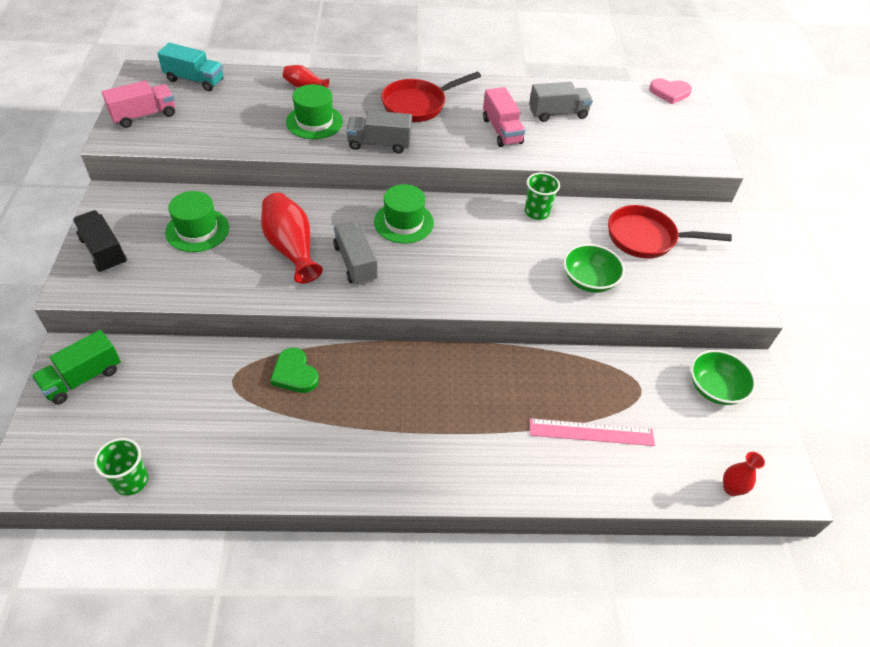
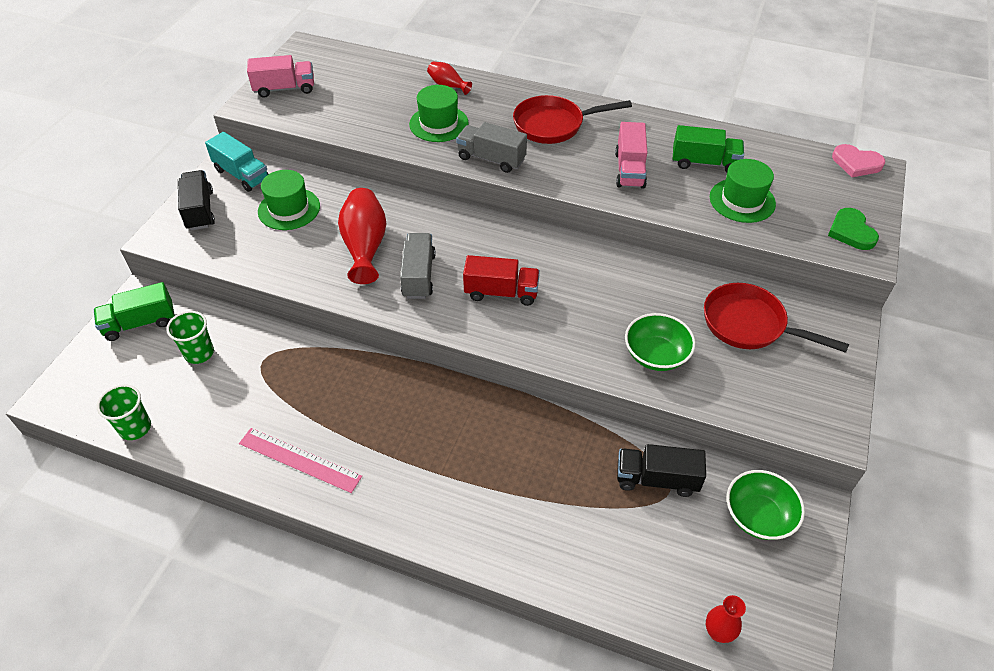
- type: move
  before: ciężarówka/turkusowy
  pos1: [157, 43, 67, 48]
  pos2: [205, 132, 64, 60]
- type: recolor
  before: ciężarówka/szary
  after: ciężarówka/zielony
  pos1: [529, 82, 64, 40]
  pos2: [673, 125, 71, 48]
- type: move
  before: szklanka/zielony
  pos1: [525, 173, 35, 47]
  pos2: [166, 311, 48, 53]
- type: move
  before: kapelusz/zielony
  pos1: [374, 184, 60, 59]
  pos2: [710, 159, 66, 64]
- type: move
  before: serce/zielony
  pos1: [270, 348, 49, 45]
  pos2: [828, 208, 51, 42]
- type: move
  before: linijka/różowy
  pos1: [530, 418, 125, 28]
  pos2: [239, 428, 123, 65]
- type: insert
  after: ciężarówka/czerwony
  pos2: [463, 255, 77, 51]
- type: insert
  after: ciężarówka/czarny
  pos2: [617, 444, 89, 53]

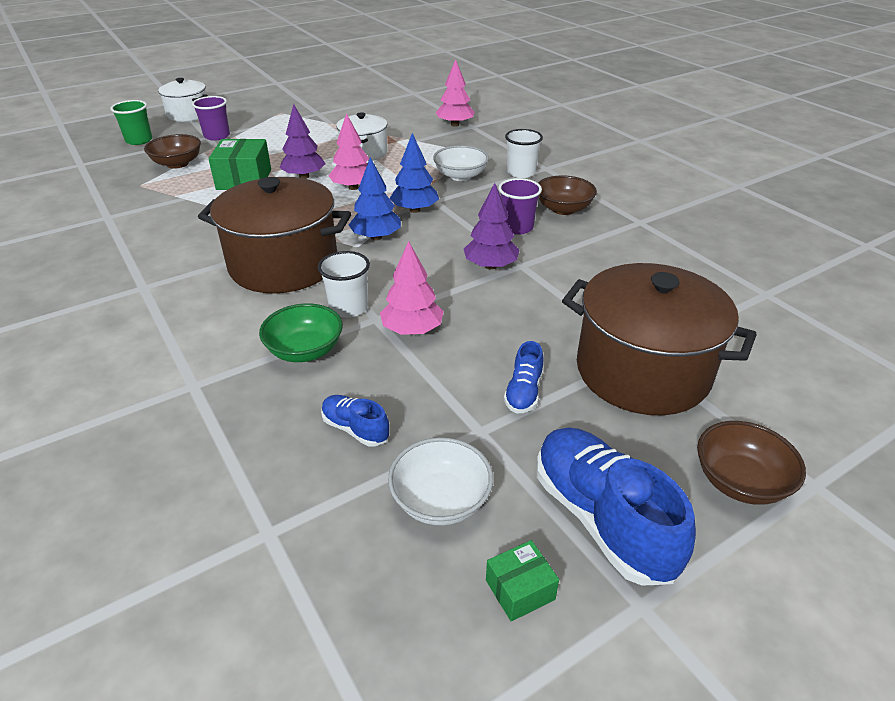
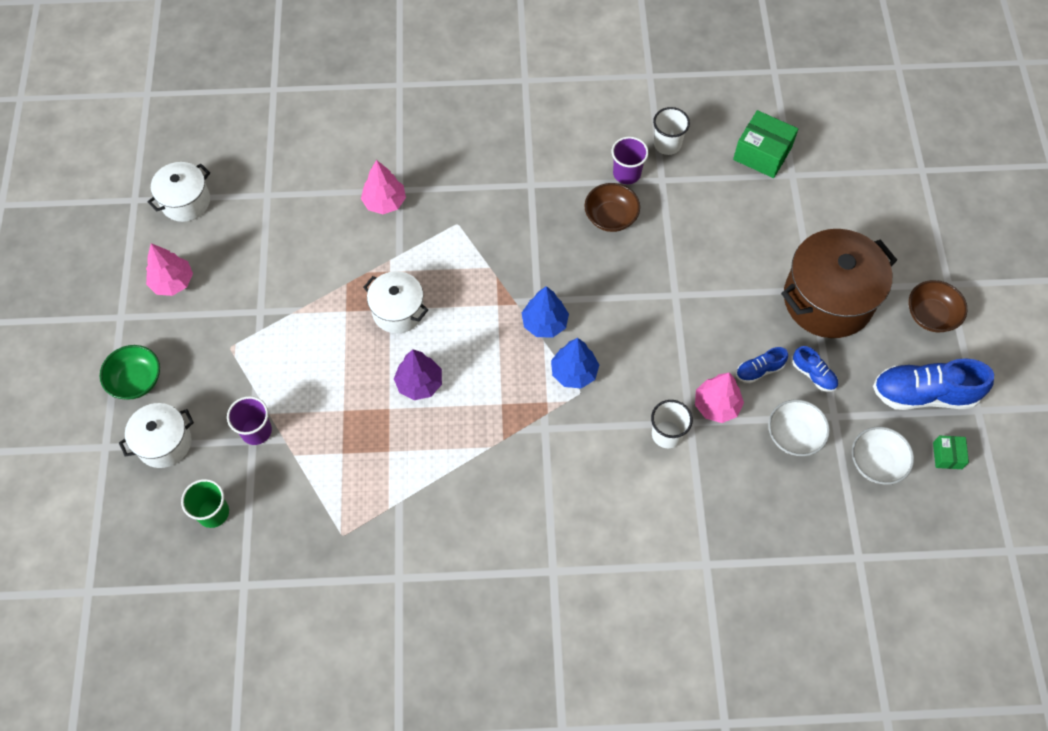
- type: move
  before: drzewko/różowy
  pos1: [329, 113, 40, 77]
  pos2: [146, 243, 47, 53]
- type: move
  before: szklanka/biały
  pos1: [505, 129, 38, 49]
  pos2: [653, 107, 37, 48]
- type: delete
  before: miska/brązowy
  pos1: [144, 134, 57, 35]
- type: move
  before: pudełko/zielony
  pos1: [208, 139, 63, 51]
  pos2: [733, 110, 65, 68]
- type: move
  before: miska/biały
  pos1: [433, 145, 56, 36]
  pos2: [768, 399, 62, 57]
- type: delete
  before: garnek/brązowy
  pos1: [198, 177, 153, 116]
- type: move
  before: szklanka/fioletowy
  pos1: [498, 178, 44, 57]
  pos2: [611, 136, 38, 48]
- type: delete
  before: drzewko/fioletowy
  pos1: [464, 183, 55, 87]
- type: move
  before: miska/zielony
  pos1: [259, 303, 84, 59]
  pos2: [100, 345, 60, 55]
- type: move
  before: but/niebieski
  pos1: [321, 395, 69, 52]
  pos2: [736, 347, 52, 36]
- type: insert
  after: garnek/biały
  pos2: [148, 162, 62, 60]

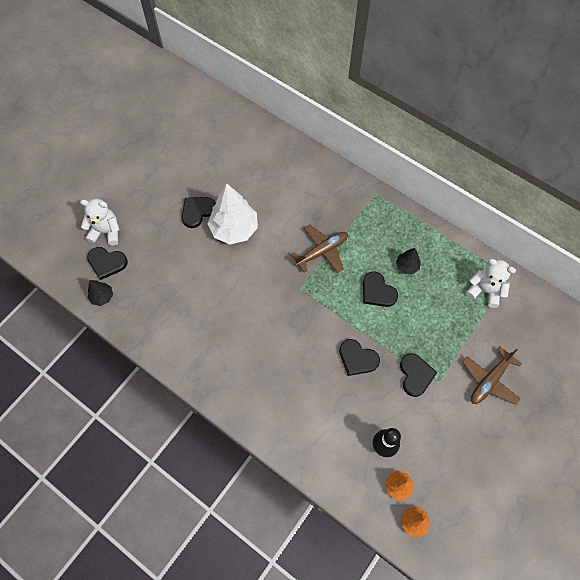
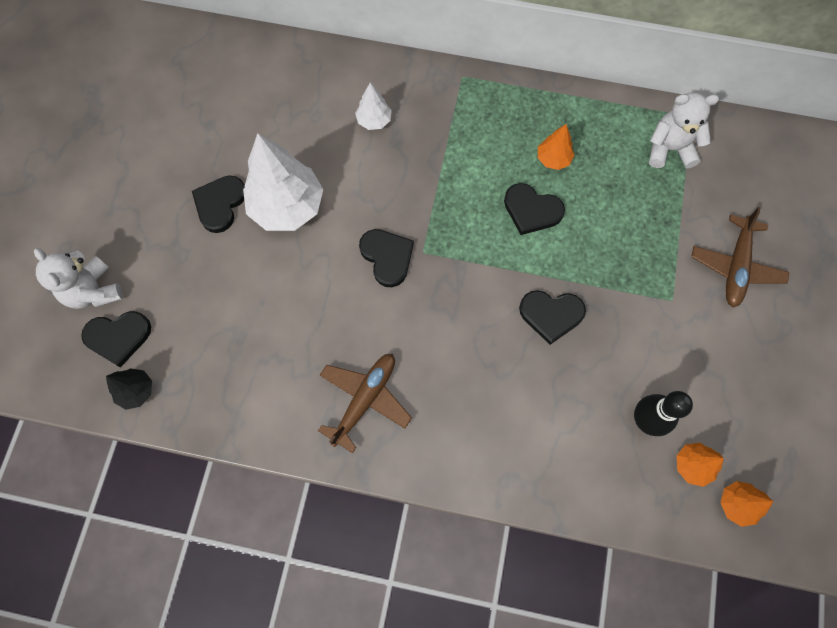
- type: rotate
  before: miś/biały
  pos1: [80, 198, 40, 47]
  pos2: [34, 248, 89, 61]
  turn: -105
- type: move
  before: samolot/brązowy
  pos1: [291, 225, 57, 48]
  pos2: [318, 354, 94, 99]
- type: recolor
  before: drzewko/czarny
  after: drzewko/pomarańczowy
  pos1: [396, 248, 25, 26]
  pos2: [538, 124, 37, 46]
- type: move
  before: serce/czarny
  pos1: [400, 353, 38, 44]
  pos2: [359, 229, 55, 58]
- type: insert
  after: drzewko/biały
  pos2: [355, 83, 37, 47]

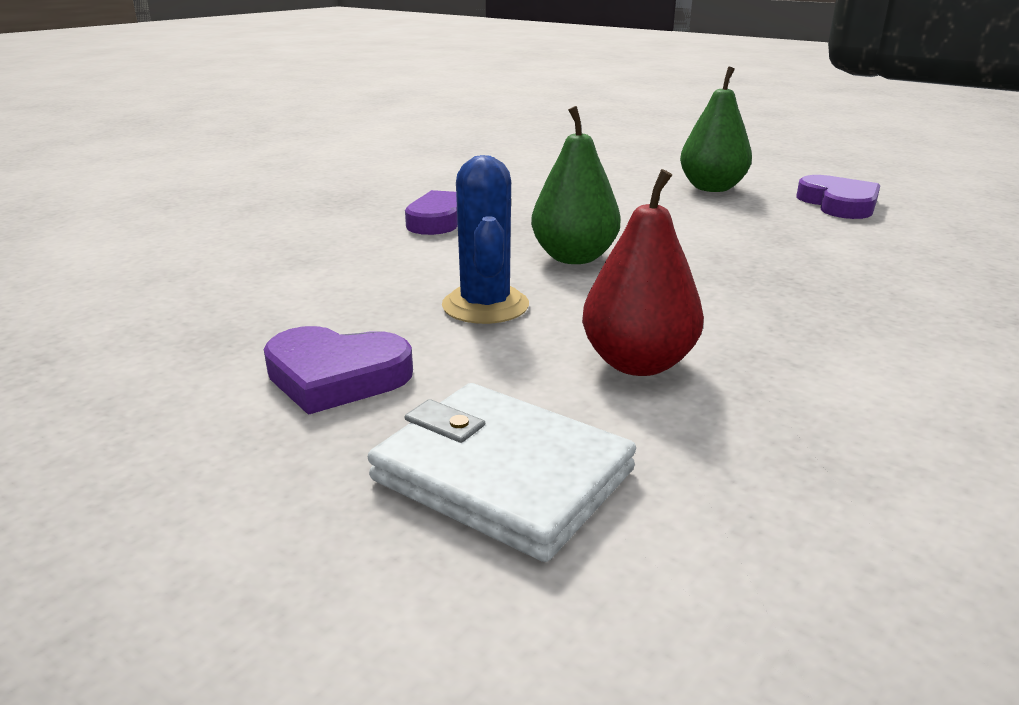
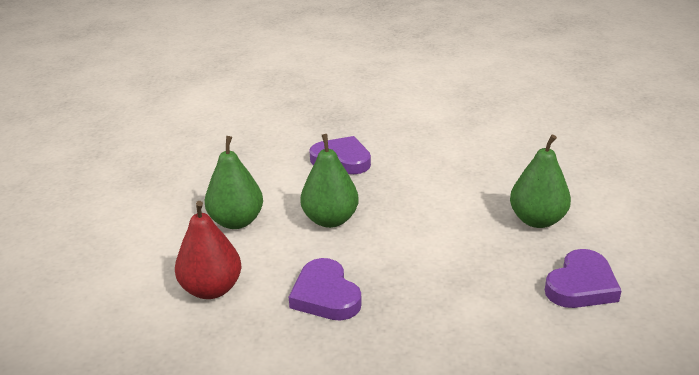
- type: replace
  before: kaktus/niebieski
  after: gruszka/zielony
  pos1: [442, 155, 87, 169]
  pos2: [205, 136, 58, 93]
- type: move
  before: serce/fioletowy
  pos1: [264, 326, 149, 89]
  pos2: [289, 258, 73, 62]
- type: delete
  before: portfel/biały
  pos1: [368, 383, 268, 179]

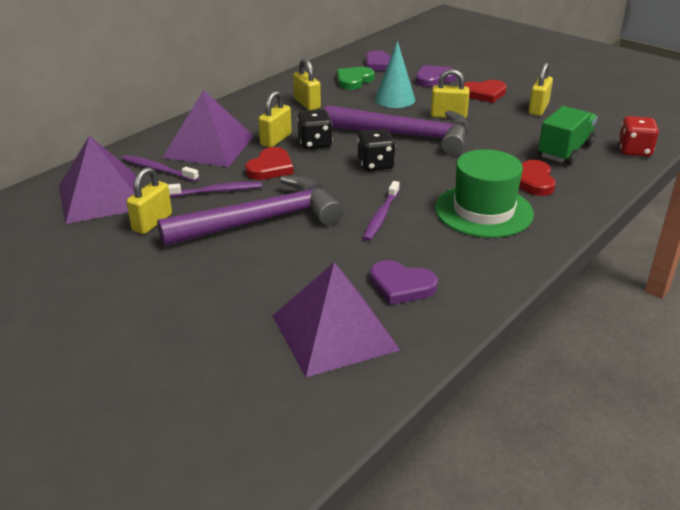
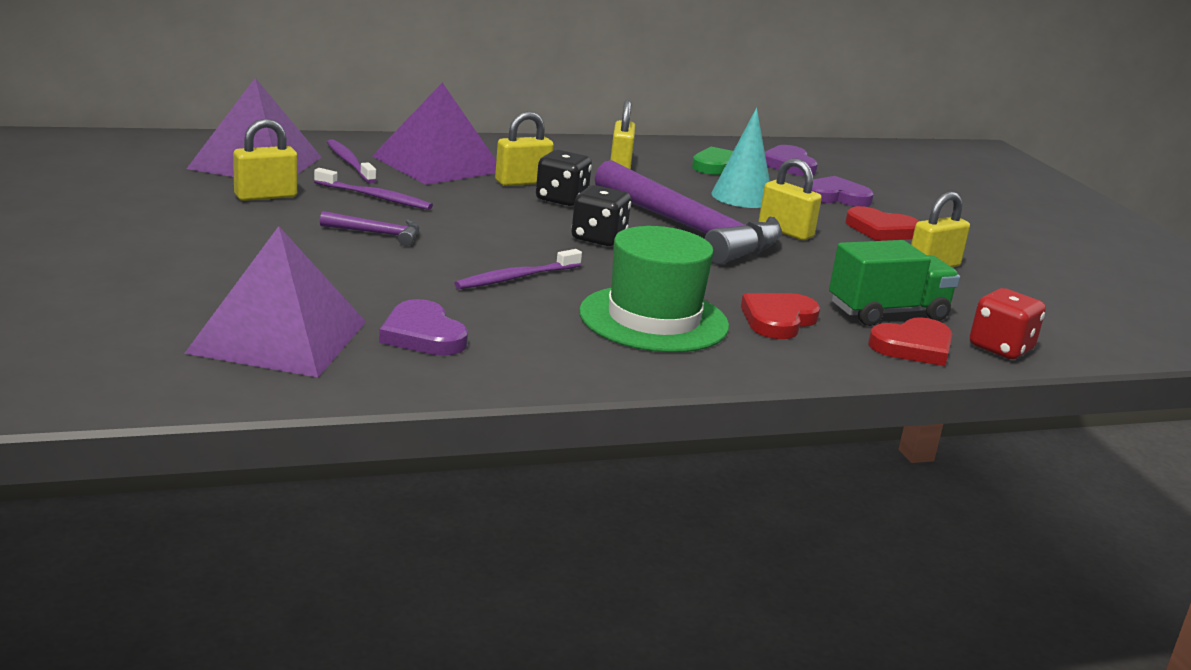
- type: move
  before: serce/czerwony
  pos1: [245, 147, 49, 33]
  pos2: [868, 317, 85, 49]
- type: resize
  before: młotek/fioletowy
  pos1: [157, 176, 186, 71]
  pos2: [320, 211, 99, 35]
  scale: 0.41

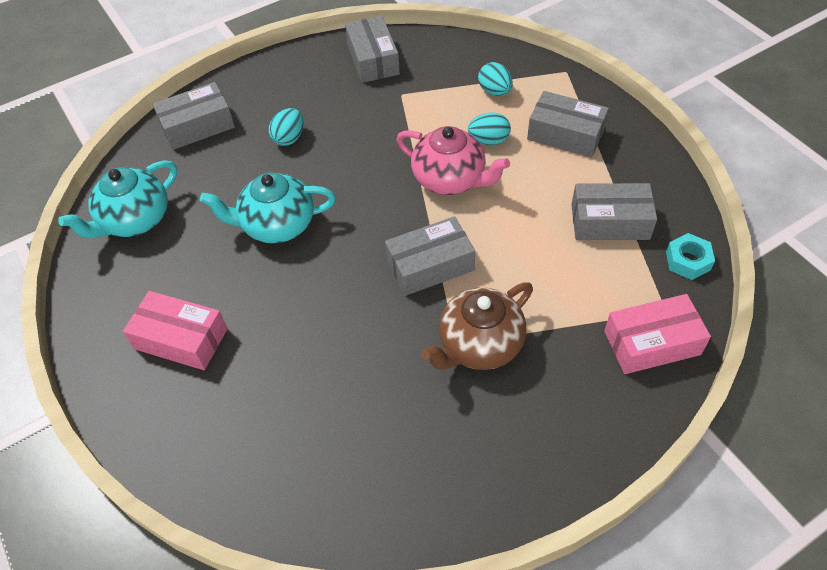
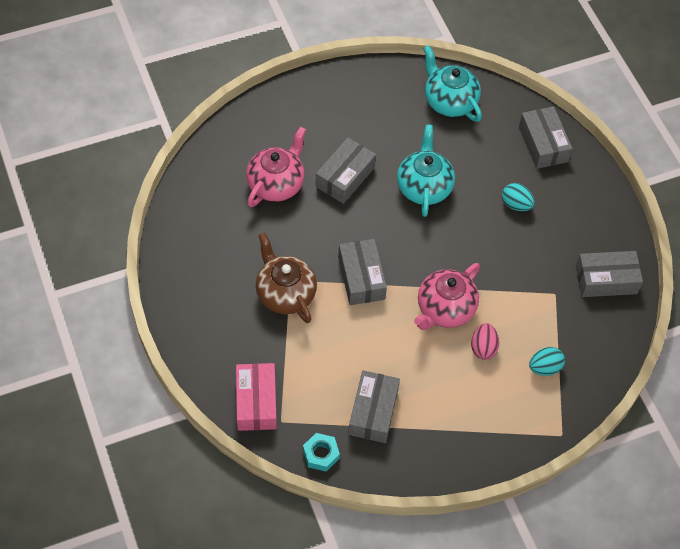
- type: move
  before: pudełko/szary
  pos1: [527, 91, 82, 67]
  pos2: [315, 138, 61, 66]
- type: recolor
  before: jajko/turkusowy
  after: jajko/różowy
  pos1: [468, 113, 43, 32]
  pos2: [471, 323, 28, 37]
- type: delete
  before: pudełko/różowy
  pos1: [123, 291, 104, 79]
- type: insert
  after: imbryk/różowy
  pos2: [246, 127, 60, 80]

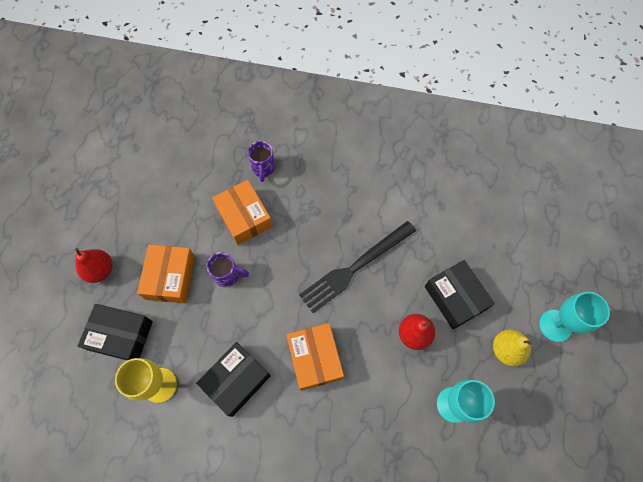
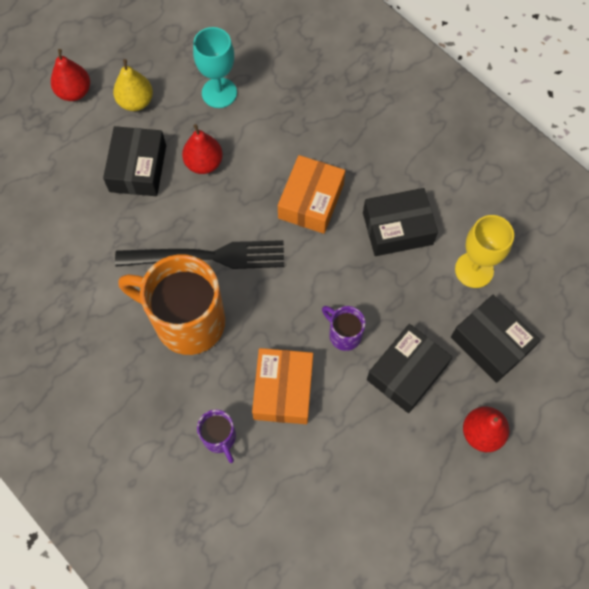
- type: rotate
  before: kubek/fioletowy
  pos1: [247, 141, 28, 41]
  pos2: [197, 410, 39, 53]
  turn: 120
- type: recolor
  before: pudełko/pomarańczowy
  after: pudełko/czarny
  pos1: [137, 245, 58, 58]
  pos2: [367, 324, 85, 89]
- type: replace
  before: kielich/turkusowy
  after: gruszka/czerwony
  pos1: [539, 292, 71, 50]
  pos2: [51, 49, 39, 52]
- type: insert
  after: kubek/pomarańczowy
  pos2: [118, 254, 107, 101]

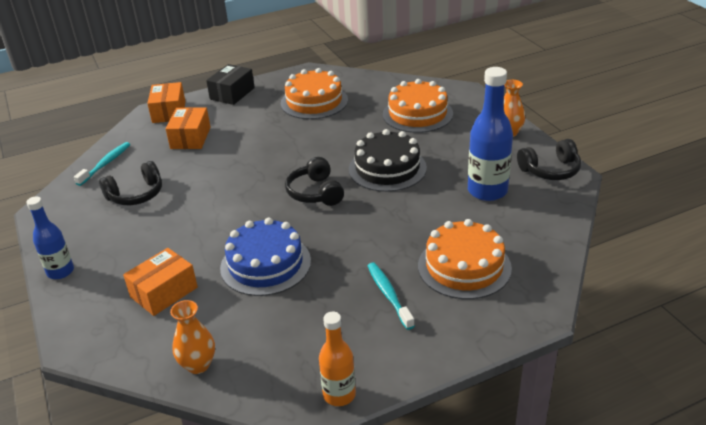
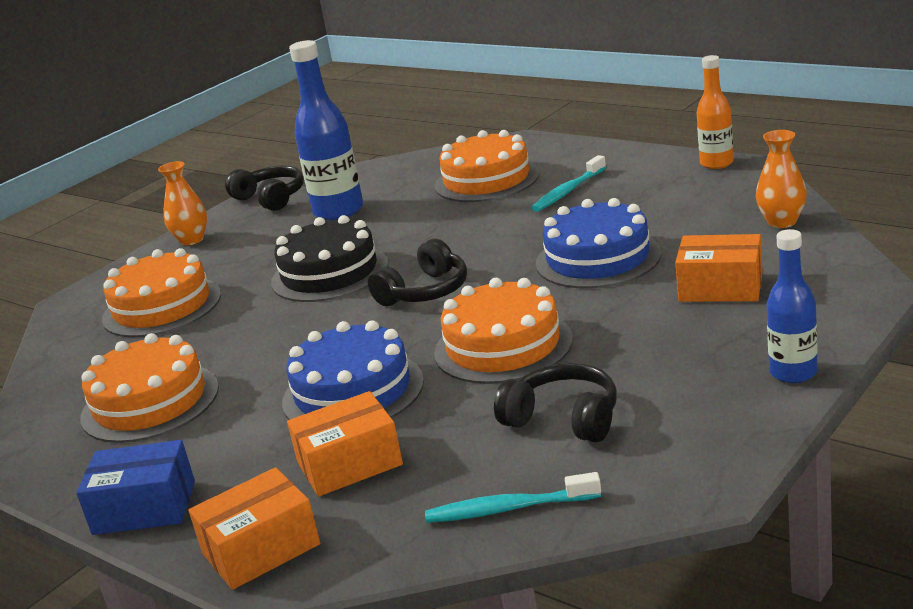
- type: recolor
  before: pudełko/czarny
  after: pudełko/niebieski
  pos1: [206, 64, 49, 41]
  pos2: [76, 440, 119, 95]
- type: insert
  after: tort/pomarańczowy
  pos2: [434, 278, 139, 106]
- type: insert
  after: tort/niebieski
  pos2: [282, 320, 142, 100]

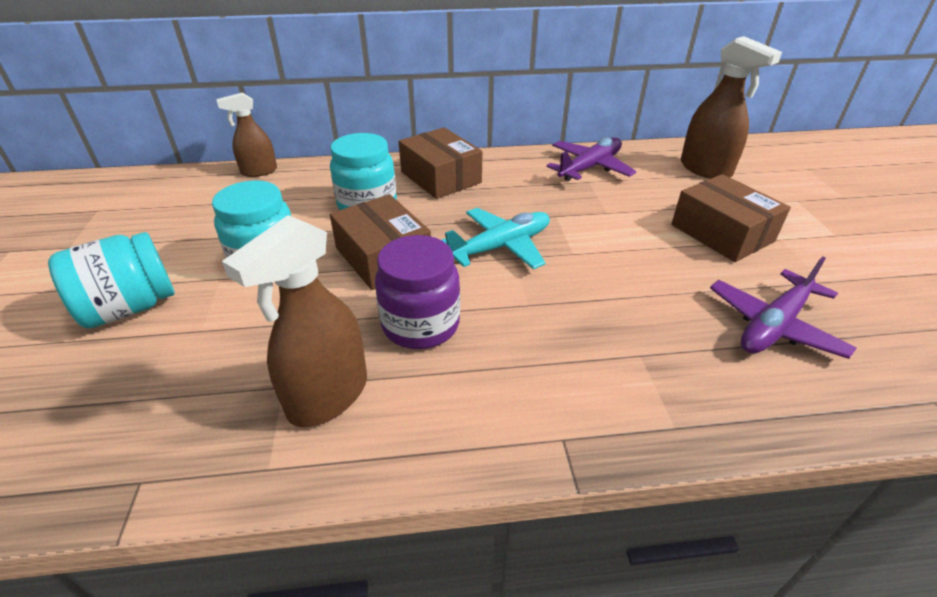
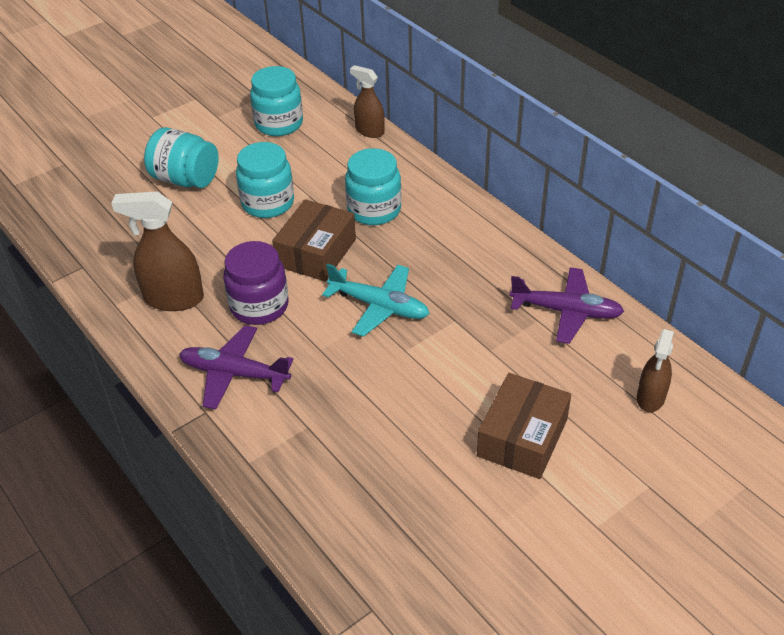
- type: resize
  before: spryskiwacz/brązowy
  pos1: [681, 36, 101, 143]
  pos2: [637, 329, 37, 83]
  scale: 0.63
- type: delete
  before: pudełko/brązowy
  pos1: [398, 127, 85, 72]
- type: move
  before: samolot/fioletowy
  pos1: [710, 256, 147, 103]
  pos2: [179, 325, 115, 84]
- type: insert
  after: słoik/turkusowy
  pos2: [250, 66, 53, 70]

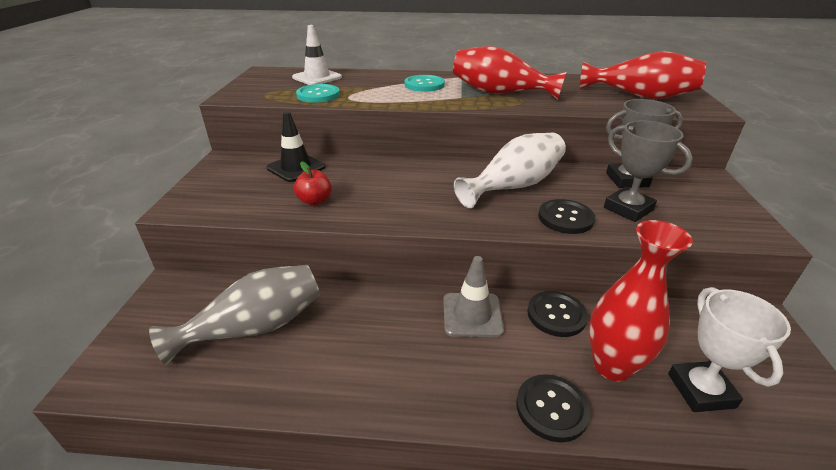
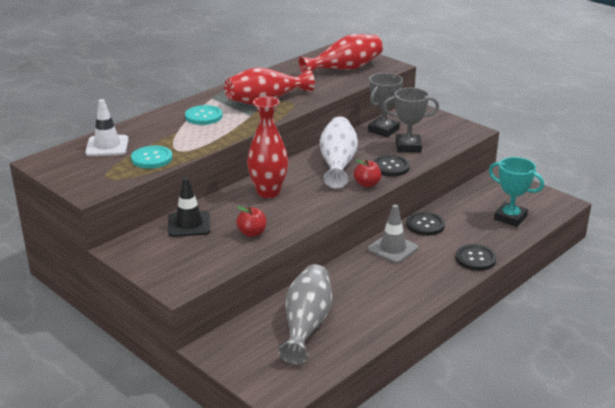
- type: move
  before: wazon/czerwony
  pos1: [589, 220, 104, 161]
  pos2: [247, 96, 41, 102]
- type: recolor
  before: puchar/biały
  after: puchar/turkusowy
  pos1: [668, 287, 123, 125]
  pos2: [489, 157, 55, 70]
- type: insert
  after: jabłko/czerwony
  pos2: [354, 159, 28, 29]

